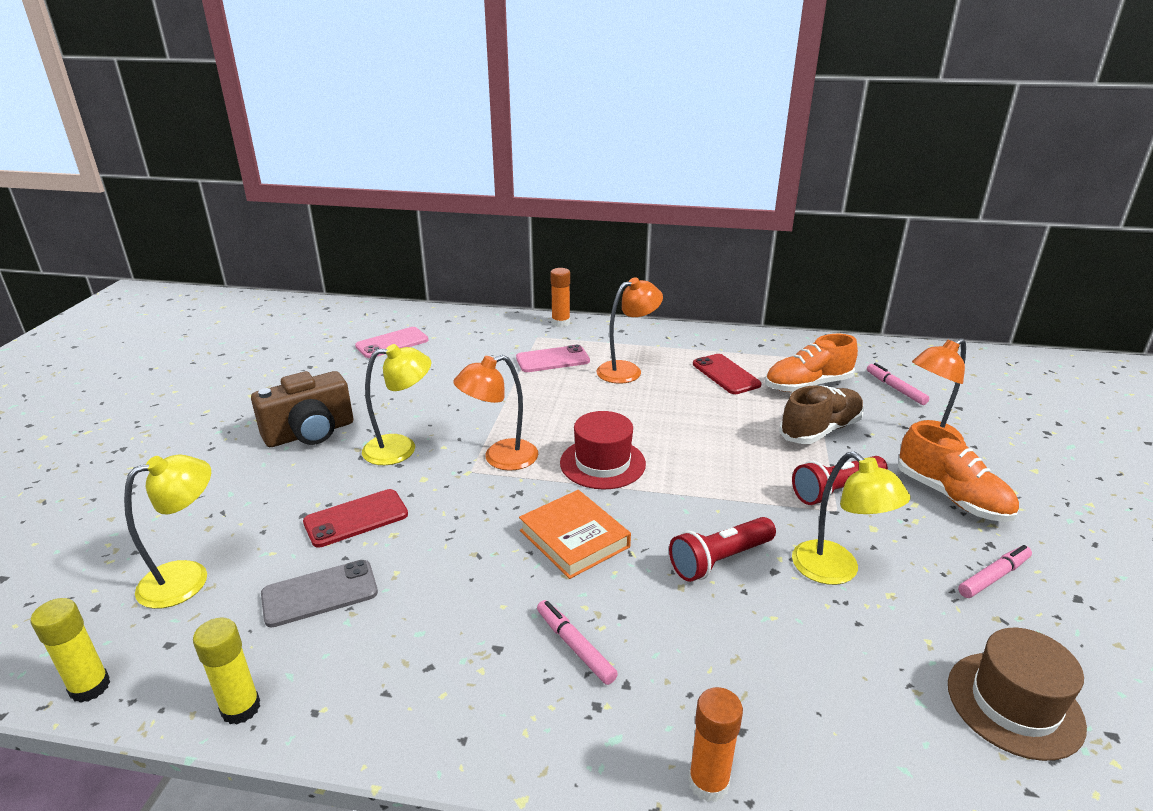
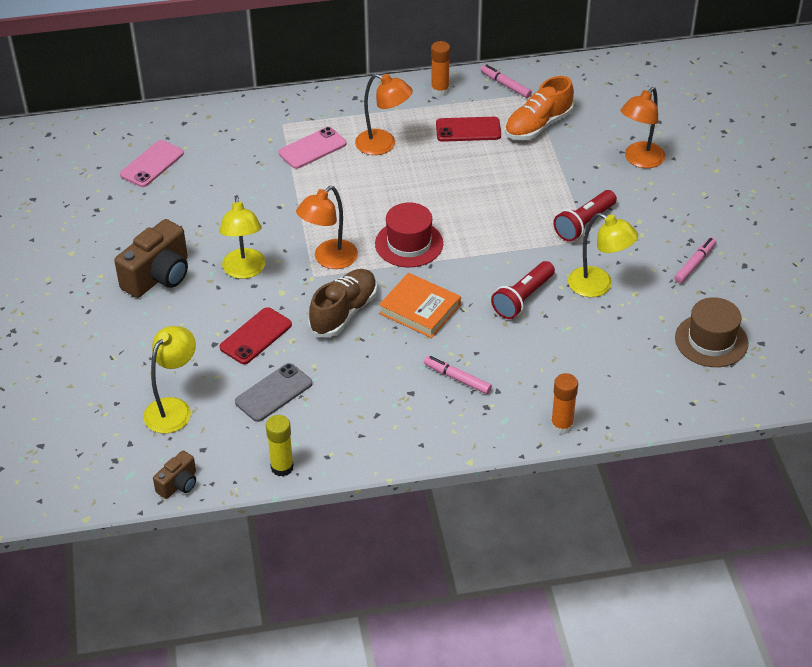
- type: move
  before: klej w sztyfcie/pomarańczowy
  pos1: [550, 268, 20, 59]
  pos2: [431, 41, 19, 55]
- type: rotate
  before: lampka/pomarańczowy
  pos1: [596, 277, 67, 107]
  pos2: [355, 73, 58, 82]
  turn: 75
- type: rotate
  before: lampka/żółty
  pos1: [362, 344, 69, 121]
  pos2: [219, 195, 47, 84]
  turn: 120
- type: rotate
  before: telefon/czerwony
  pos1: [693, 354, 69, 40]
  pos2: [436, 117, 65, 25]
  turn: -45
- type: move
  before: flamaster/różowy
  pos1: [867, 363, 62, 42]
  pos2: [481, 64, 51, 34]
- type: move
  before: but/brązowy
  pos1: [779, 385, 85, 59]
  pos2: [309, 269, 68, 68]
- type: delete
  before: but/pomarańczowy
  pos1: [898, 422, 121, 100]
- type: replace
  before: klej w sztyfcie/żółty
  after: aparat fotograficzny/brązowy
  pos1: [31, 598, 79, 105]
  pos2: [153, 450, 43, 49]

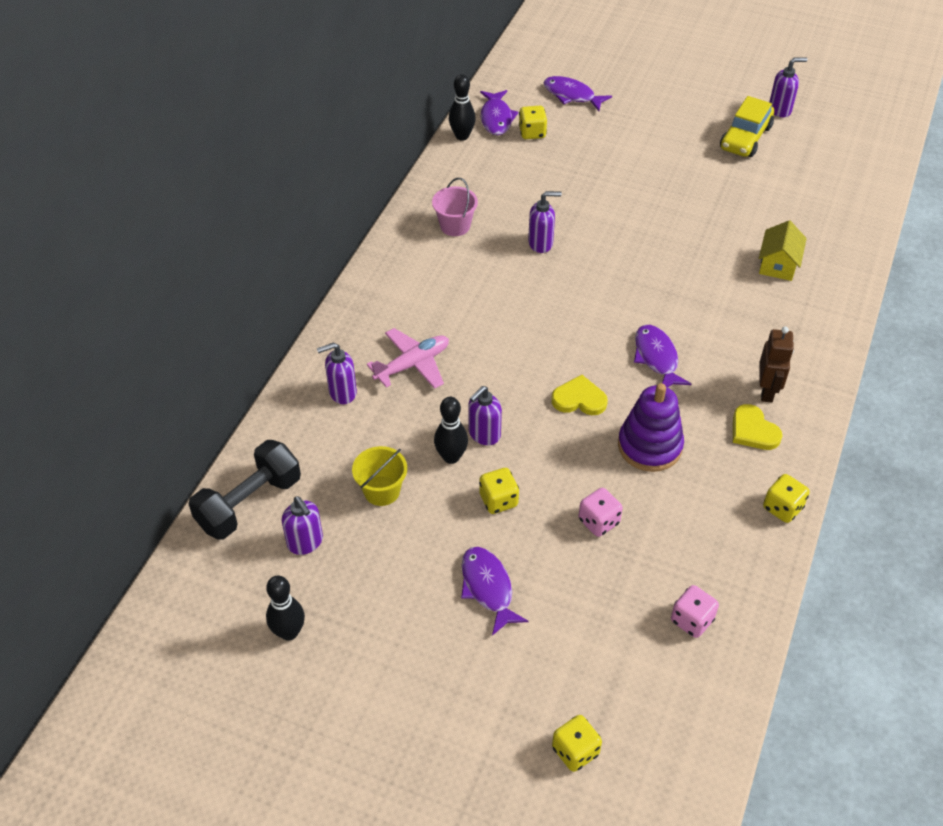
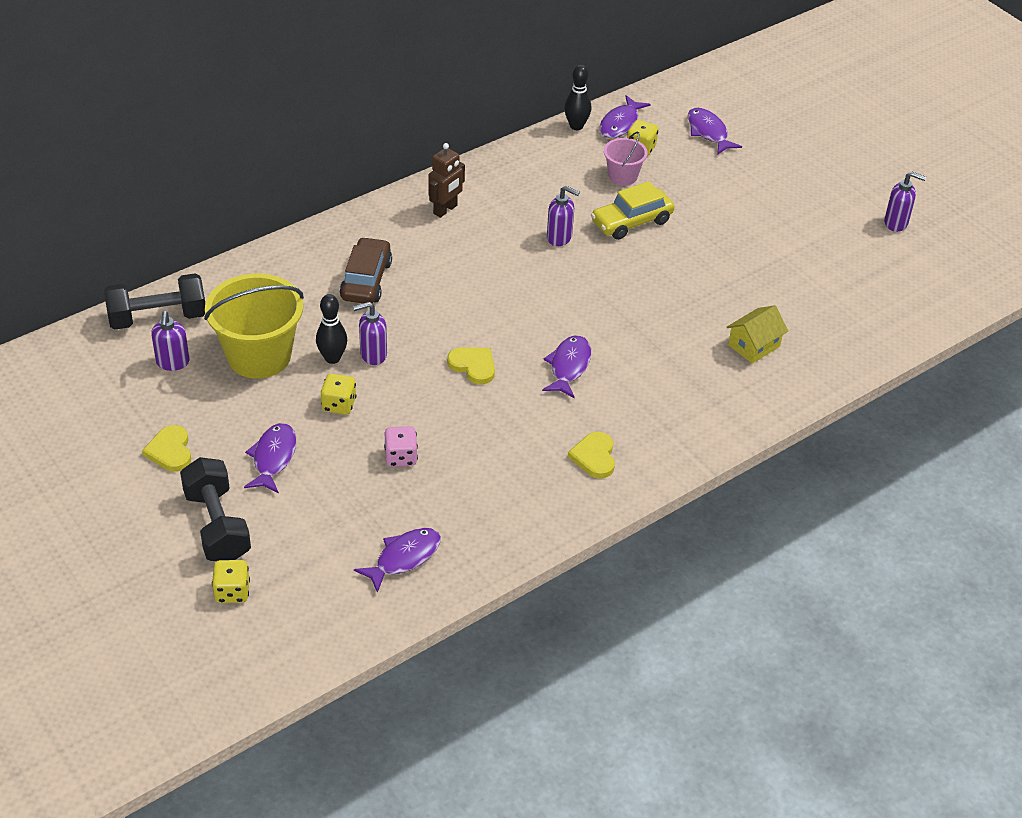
- type: move
  before: samochód/żółty
  pos1: [720, 96, 54, 61]
  pos2: [591, 181, 84, 59]
- type: move
  before: wiadro/różowy
  pos1: [432, 178, 46, 58]
  pos2: [604, 132, 44, 53]
- type: move
  before: robot/brązowy
  pos1: [759, 327, 35, 76]
  pos2: [429, 143, 36, 75]
- type: replace
  before: samolot/różowy
  after: samochód/brązowy
  pos1: [367, 328, 82, 61]
  pos2: [340, 237, 52, 66]
- type: delete
  before: dozownik mydła/fioletowy
  pos1: [317, 342, 40, 62]
- type: delete
  before: zabawka nakładanka/fioletowy
  pos1: [618, 383, 66, 89]
- type: resize
  before: wiadro/żółty
  pos1: [352, 446, 55, 60]
  pos2: [204, 273, 100, 106]
  scale: 1.94
- type: delete
  before: kostka do gry/żółty
  pos1: [763, 474, 47, 49]
- type: delete
  before: kręgiel/czarny
  pos1: [266, 575, 39, 66]
- type: replace
  before: kostka do gry/różowy
  after: ryba/fioletowy
  pos1: [671, 585, 48, 53]
  pos2: [354, 528, 87, 65]
- type: insert
  after: serce/żółty
  pos2: [142, 425, 49, 47]
- type: insert
  after: hantel/czarny
  pos2: [180, 457, 71, 104]

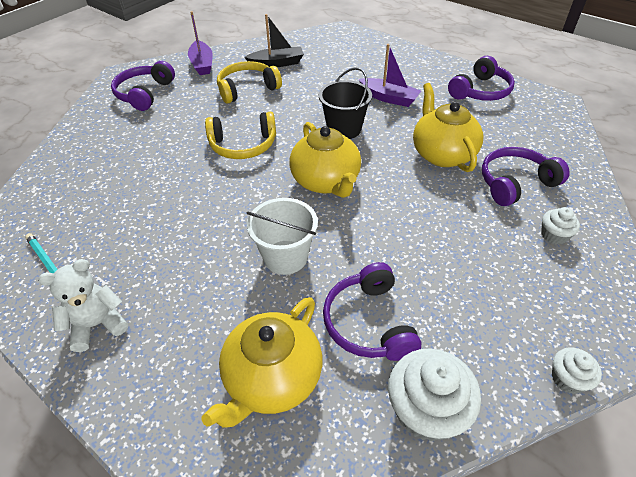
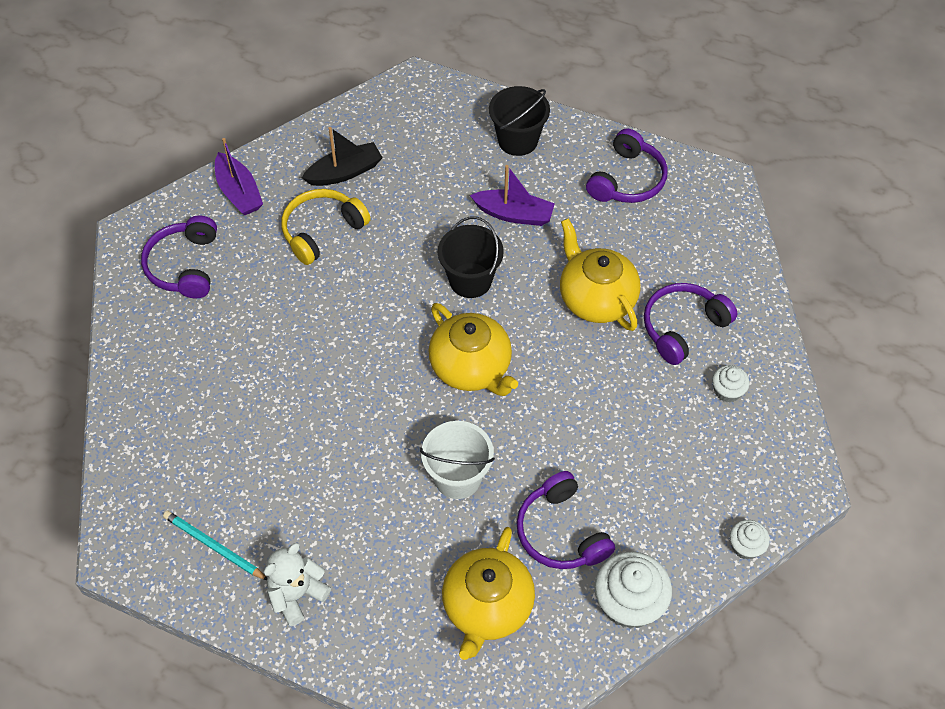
- type: delete
  before: słuchawki/żółty
  pos1: [205, 112, 71, 47]
- type: insert
  after: wiadro/czarny
  pos2: [489, 86, 61, 70]

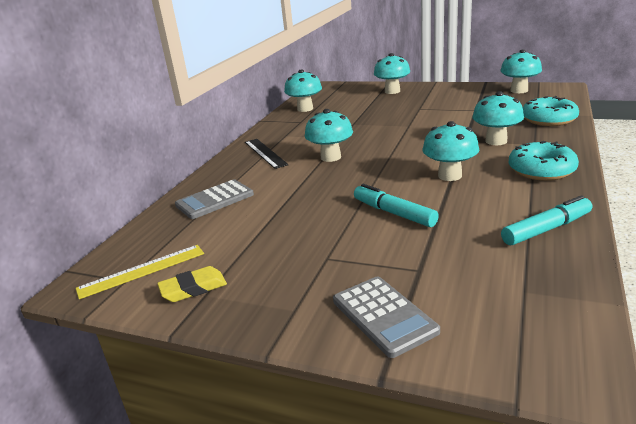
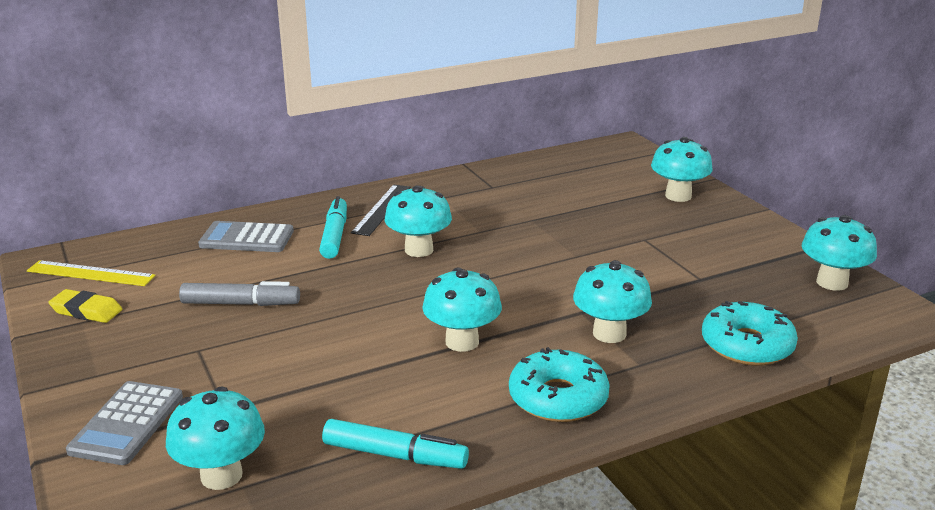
- type: move
  before: grzyb/turkusowy
  pos1: [284, 70, 38, 42]
  pos2: [166, 386, 99, 104]
- type: move
  before: flamaster/turkusowy
  pos1: [354, 184, 85, 43]
  pos2: [319, 196, 28, 63]
- type: insert
  after: flamaster/szary
  pos2: [179, 281, 121, 25]

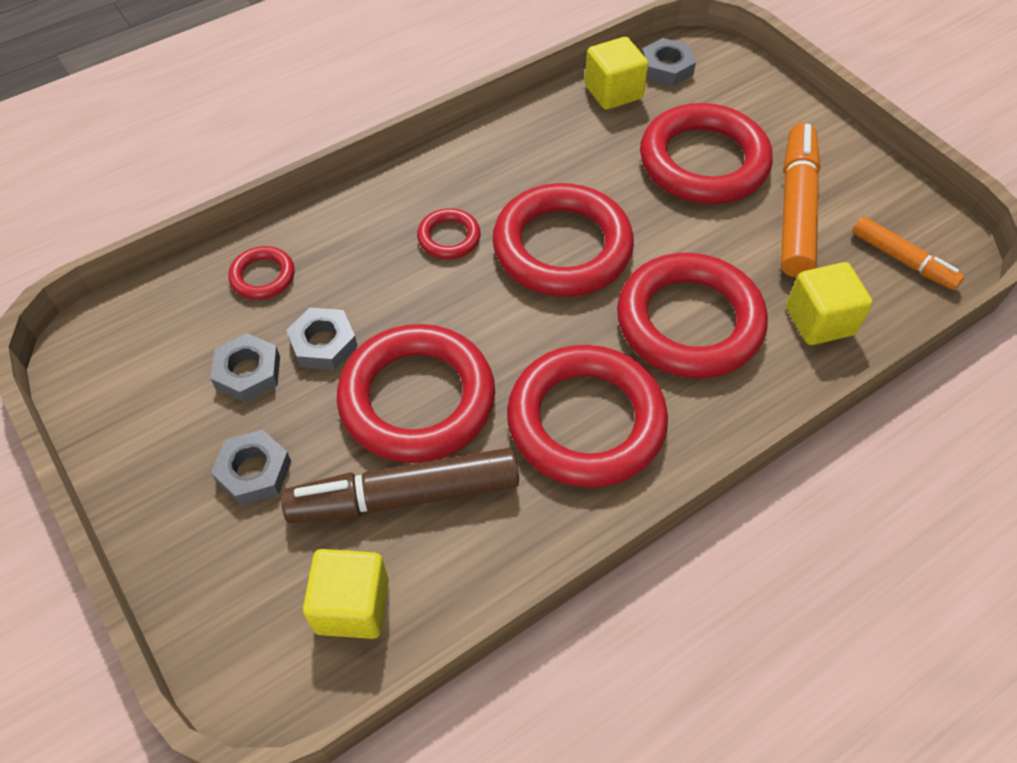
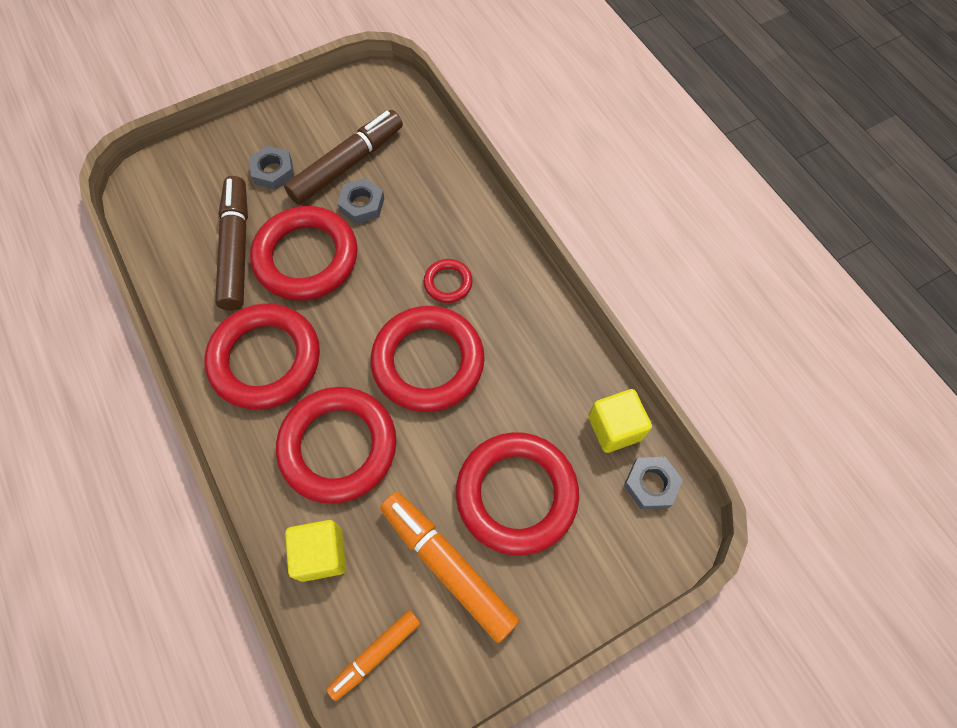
- type: rotate
  before: flamaster/pomarańczowy
  pos1: [781, 123, 39, 154]
  pos2: [380, 492, 140, 151]
  turn: -150
- type: delete
  before: pierścień/czerwony
  pos1: [228, 246, 67, 54]
- type: replace
  before: nakrętka/szary
  after: flamaster/brązowy
  pos1: [210, 333, 70, 69]
  pos2: [284, 110, 119, 95]
- type: delete
  before: sześcian/żółty
  pos1: [303, 549, 86, 90]

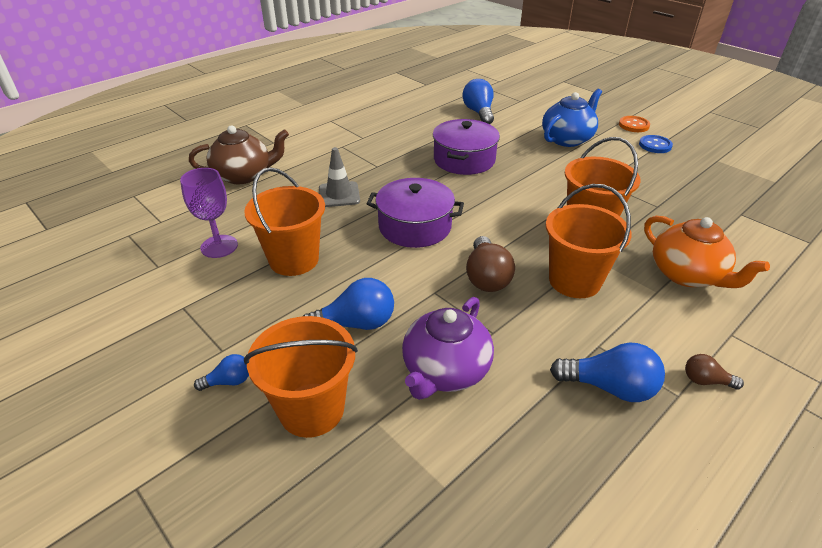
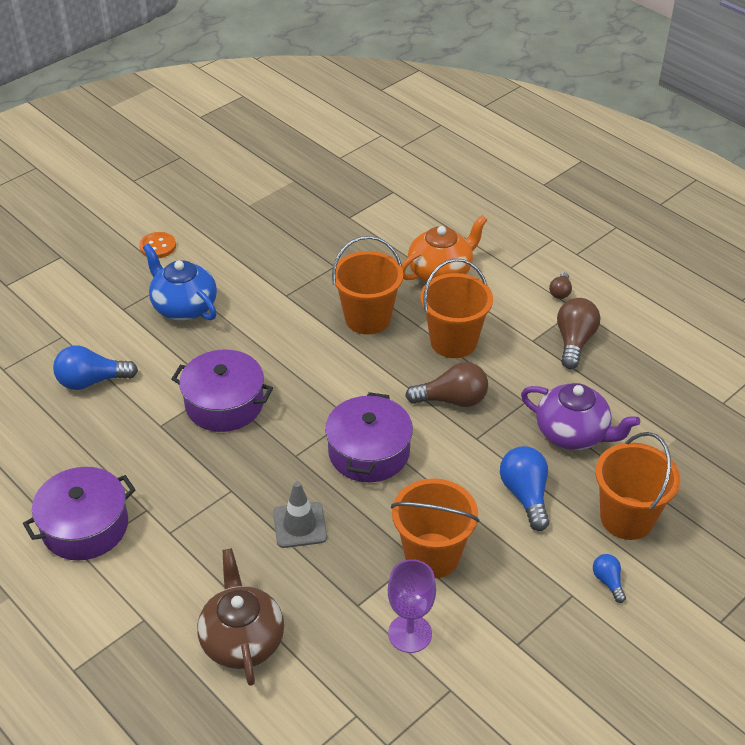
- type: delete
  before: guzik/niebieski
  pos1: [639, 135, 34, 18]
- type: recolor
  before: żarówka/niebieski
  after: żarówka/brązowy
  pos1: [550, 343, 115, 59]
  pos2: [557, 298, 43, 71]
- type: insert
  after: garnek/fioletowy
  pos2: [23, 467, 113, 93]

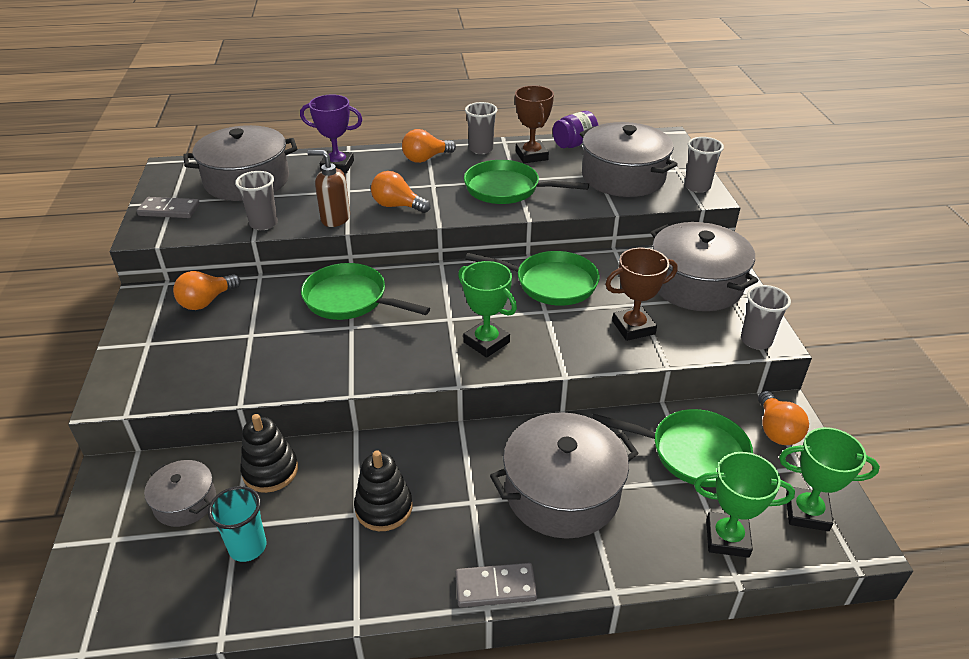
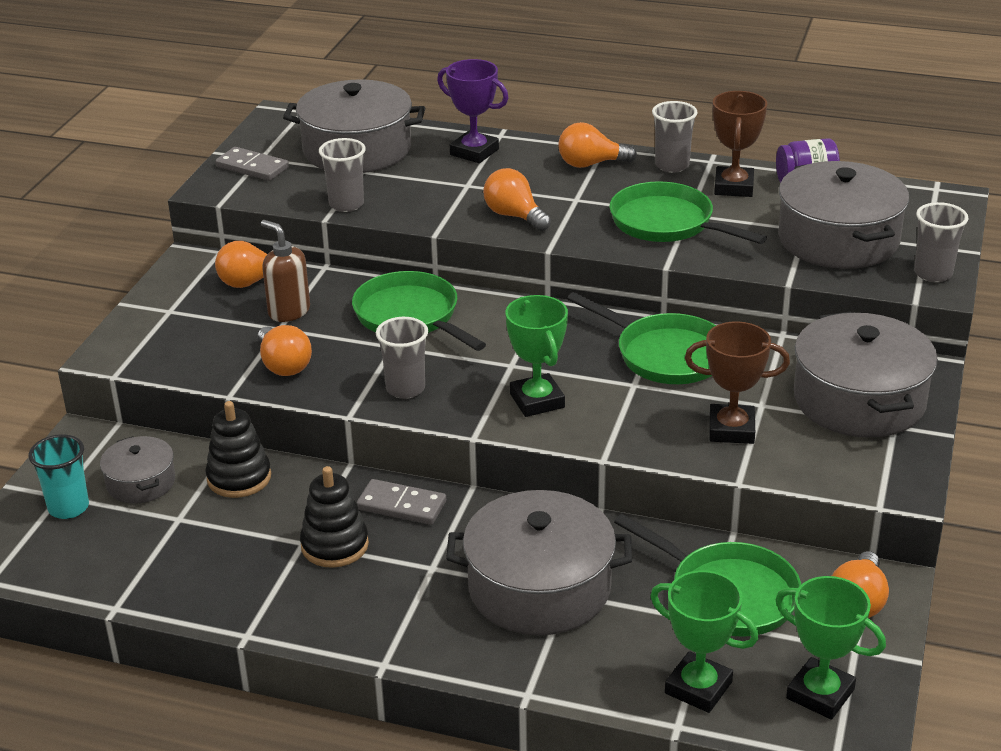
- type: move
  before: dozownik mydła/brązowy
  pos1: [307, 150, 43, 77]
  pos2: [261, 220, 49, 102]
- type: move
  before: szklanka/szary
  pos1: [741, 285, 50, 65]
  pos2: [376, 317, 52, 82]
- type: move
  before: szklanka/turkusowy
  pos1: [208, 486, 58, 76]
  pos2: [29, 434, 60, 85]
- type: move
  before: kostka domina/szary
  pos1: [455, 563, 82, 44]
  pos2: [357, 479, 89, 46]
- type: insert
  after: żarówka/pomarańczowy
  pos2: [258, 325, 54, 51]

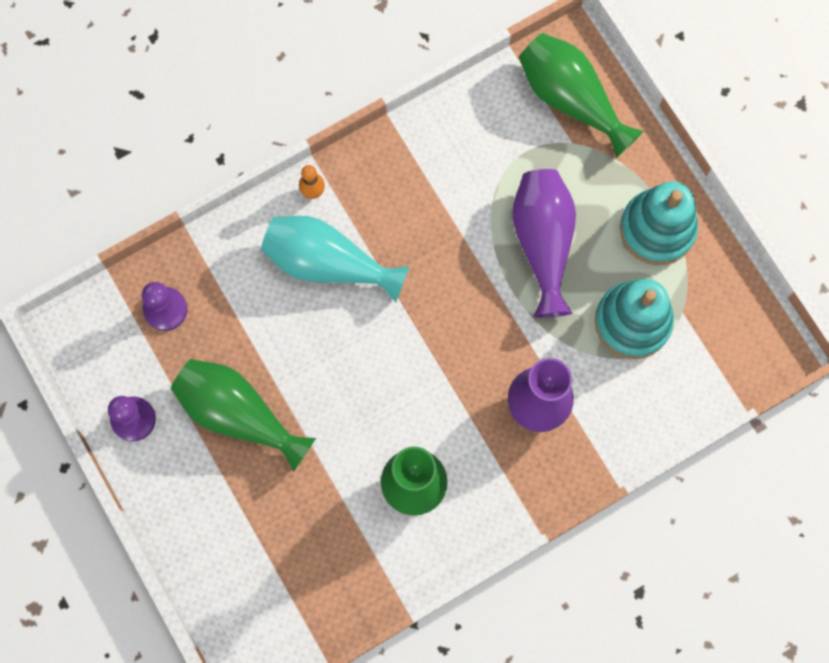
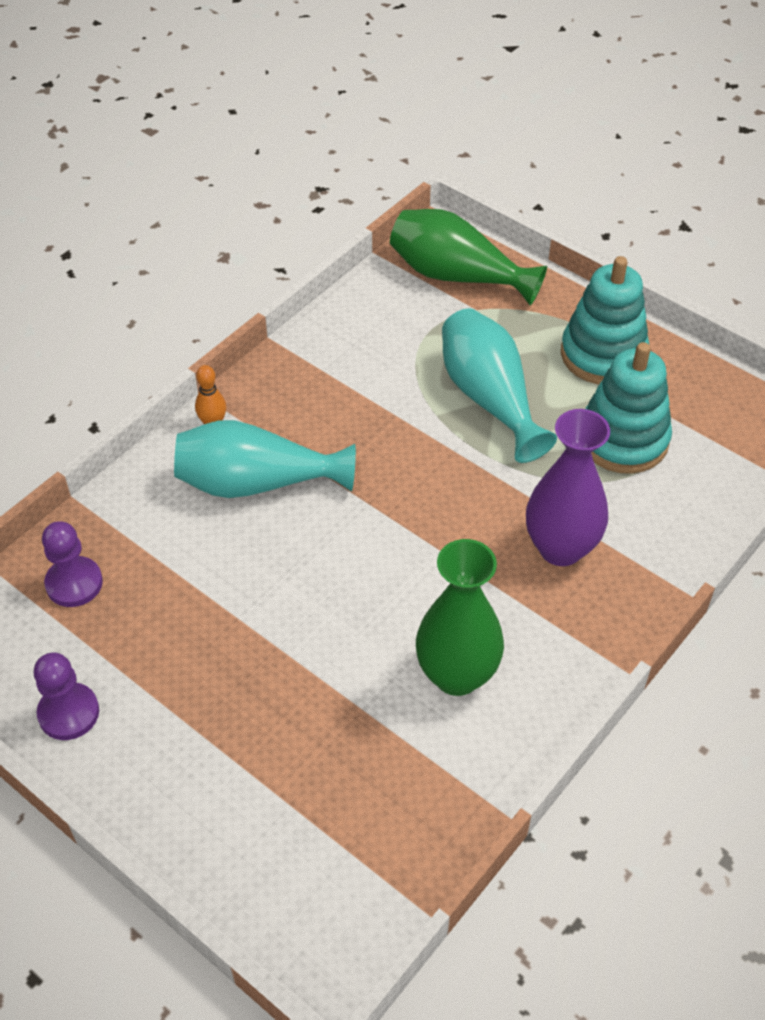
- type: recolor
  before: wazon/fioletowy
  after: wazon/turkusowy
  pos1: [513, 169, 63, 149]
  pos2: [442, 308, 115, 155]
- type: delete
  before: wazon/zielony
  pos1: [171, 359, 145, 113]

